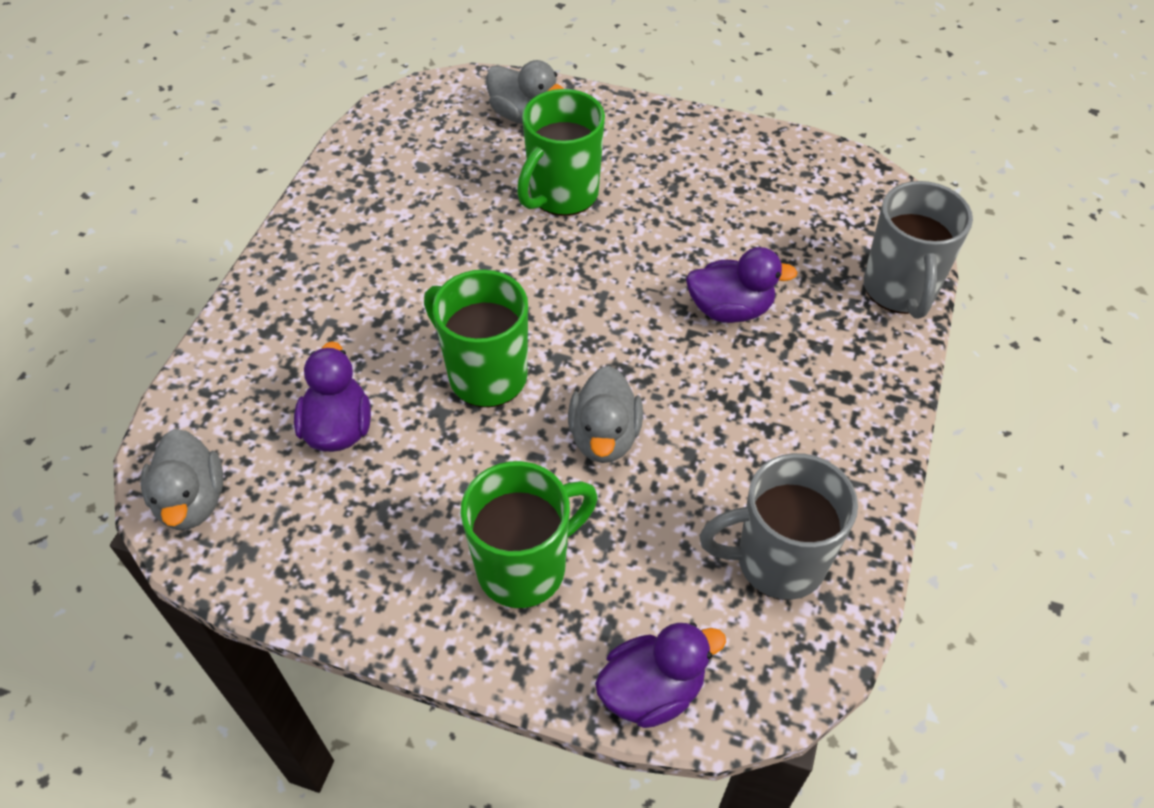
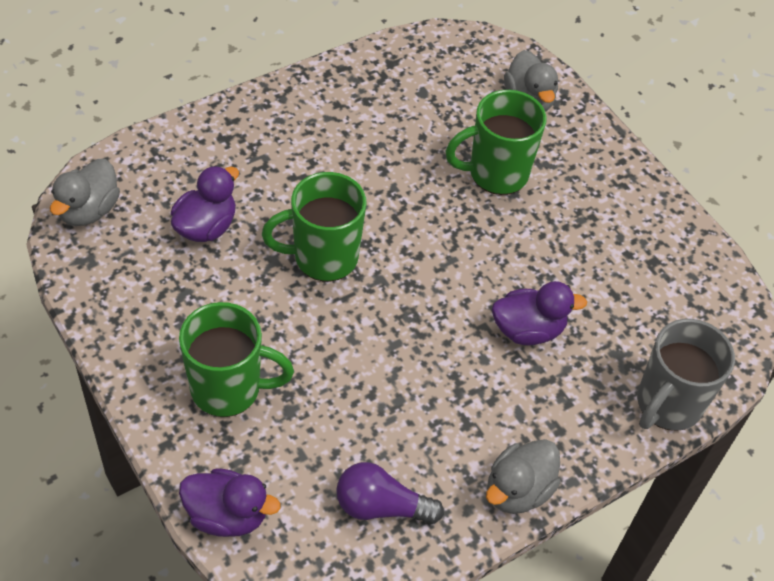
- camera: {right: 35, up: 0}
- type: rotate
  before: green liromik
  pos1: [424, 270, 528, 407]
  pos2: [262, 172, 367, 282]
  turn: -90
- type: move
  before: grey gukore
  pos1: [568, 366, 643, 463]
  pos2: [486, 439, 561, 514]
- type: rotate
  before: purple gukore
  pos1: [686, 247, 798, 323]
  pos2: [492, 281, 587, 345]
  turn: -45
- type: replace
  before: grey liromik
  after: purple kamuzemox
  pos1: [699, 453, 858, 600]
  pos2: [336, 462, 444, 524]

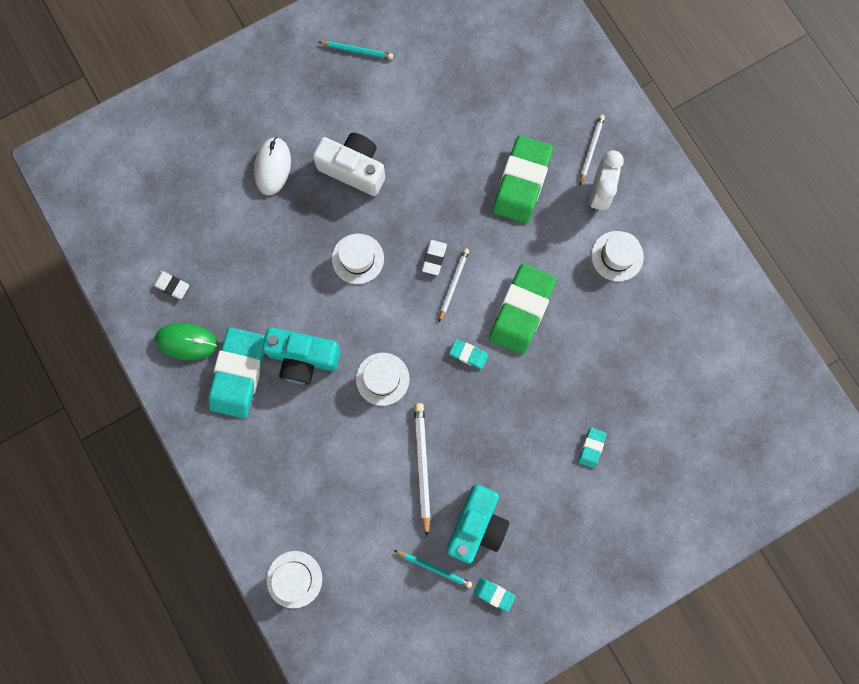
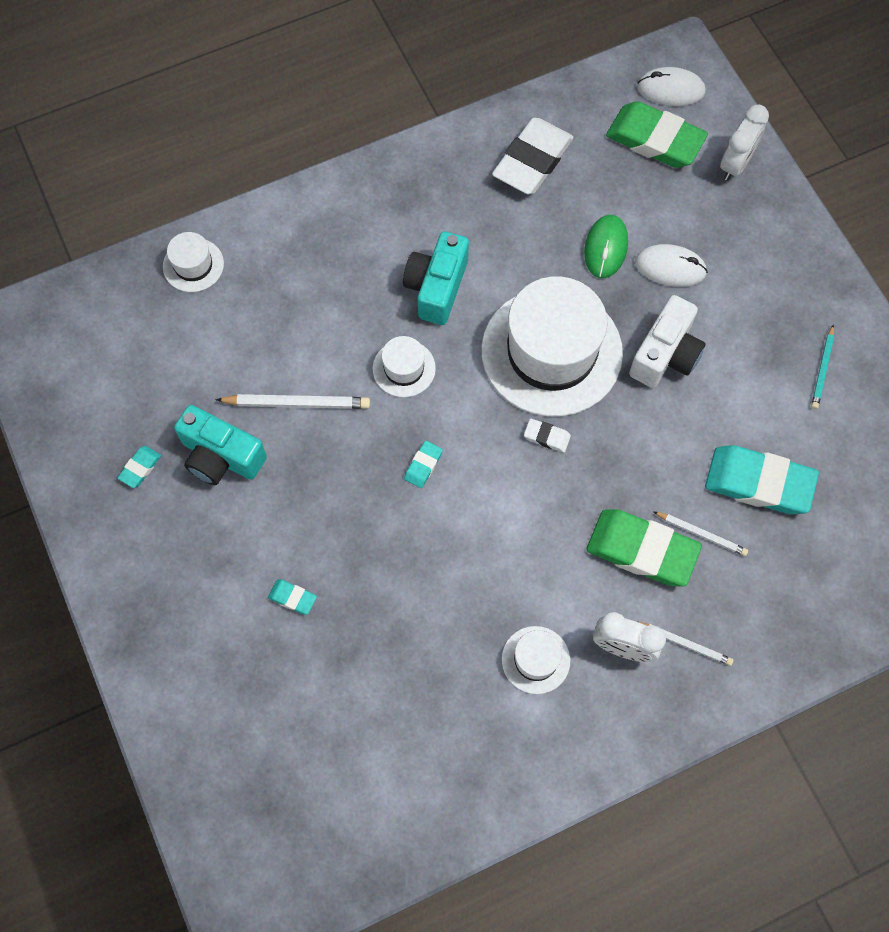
- camera: {right: 95, up: -10}
- type: resize
  before: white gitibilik
  pos1: [152, 271, 189, 299]
  pos2: [492, 118, 573, 194]
  scale: 2.28
- type: move
  before: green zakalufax
  pos1: [155, 323, 217, 360]
  pos2: [584, 215, 628, 278]
- type: move
  before: turquoise gitibilik
  pos1: [208, 327, 265, 418]
  pos2: [705, 445, 819, 514]
- type: resize
  before: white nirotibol
  pos1: [332, 234, 384, 284]
  pos2: [481, 276, 623, 417]
  scale: 2.25
- type: delete
  before: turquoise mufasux
  pos1: [394, 550, 472, 588]
- type: move
  before: white mufasux
  pos1: [439, 248, 469, 322]
  pos2: [653, 511, 748, 556]
- type: move
  before: green gitibilik
  pos1: [489, 264, 556, 354]
  pos2: [606, 101, 708, 168]
- type: insert
  after: white zakalufax
  pos2: [637, 67, 706, 106]
- type: insert
  after: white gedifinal
  pos2: [720, 105, 769, 180]

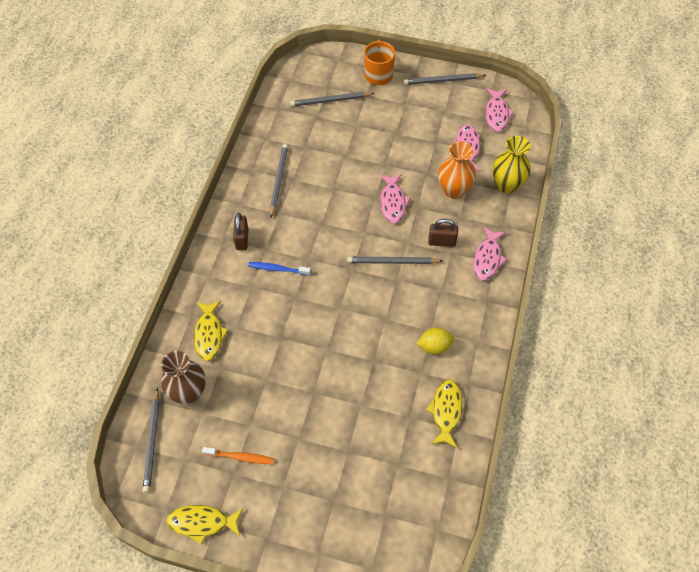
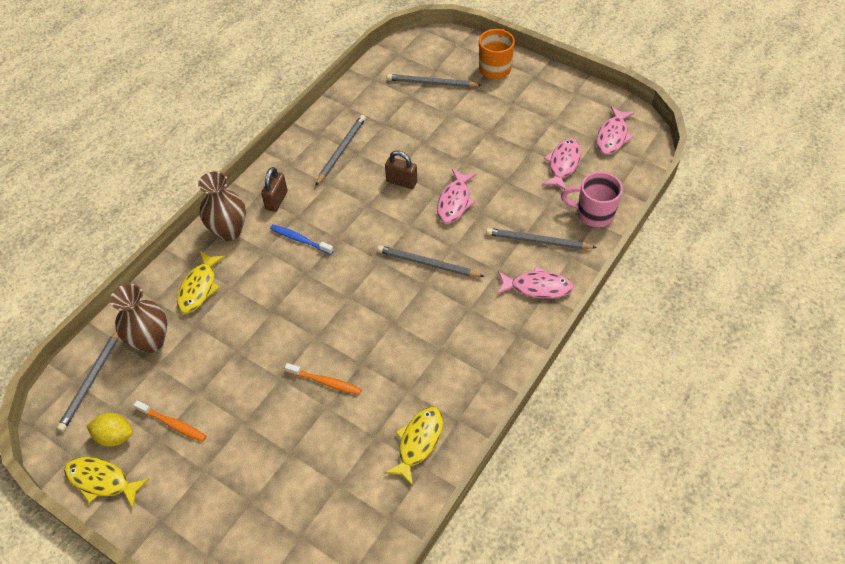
- camera: {right: 20, up: -5}
- type: move
  before: grey mufasux
  pos1: [404, 73, 486, 85]
  pos2: [486, 228, 597, 249]
- type: move
  before: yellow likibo
  pos1: [416, 328, 454, 354]
  pos2: [87, 413, 133, 447]
- type: move
  before: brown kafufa
  pos1: [428, 219, 458, 247]
  pos2: [385, 151, 417, 189]
- type: delete
  before: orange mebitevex
  pos1: [438, 141, 476, 199]
- type: rotate
  before: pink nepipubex
  pos1: [473, 227, 507, 280]
  pos2: [497, 266, 574, 299]
  turn: -120
- type: replace
  before: yellow mebitevex
  after: pink liromik
  pos1: [493, 136, 531, 193]
  pos2: [561, 172, 623, 227]
- type: insert
  after: brown mebitevex
  pos2: [198, 171, 246, 241]
- type: insert
  after: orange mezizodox
  pos2: [285, 363, 362, 395]

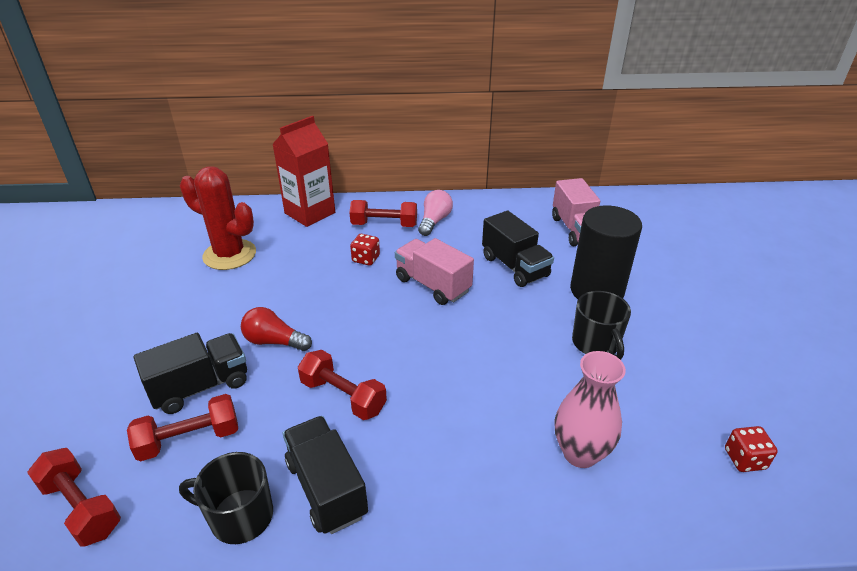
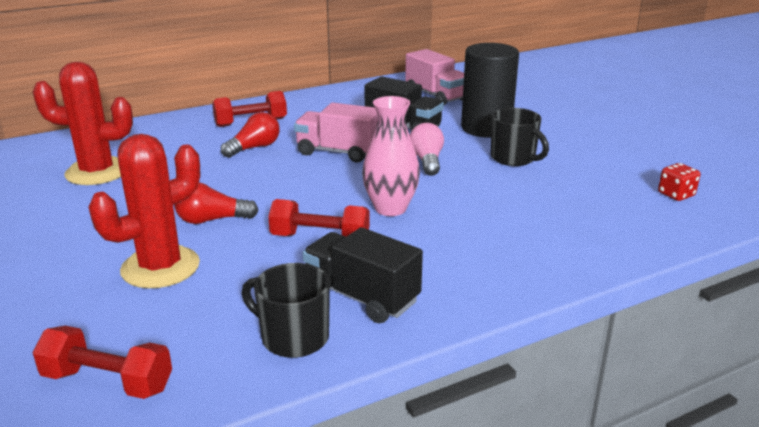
- camera: {right: -25, up: -10}
- type: delete
  before: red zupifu
  pos1: [127, 394, 238, 461]
- type: replace
  before: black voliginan
  after: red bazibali
  pos1: [134, 333, 247, 414]
  pos2: [89, 134, 201, 288]
- type: rotate
  before: black liromik
  pos1: [179, 452, 273, 544]
  pos2: [241, 263, 330, 358]
  turn: 45
- type: delete
  before: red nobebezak
  pos1: [272, 116, 335, 227]
- type: replace
  before: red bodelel
  after: red kamuzemox
  pos1: [350, 234, 380, 266]
  pos2: [221, 112, 280, 158]
- type: move
  before: pink kamuzemox
  pos1: [418, 190, 453, 236]
  pos2: [410, 123, 444, 176]
- type: move
  before: pink mebitevex
  pos1: [555, 351, 626, 468]
  pos2: [362, 96, 420, 216]

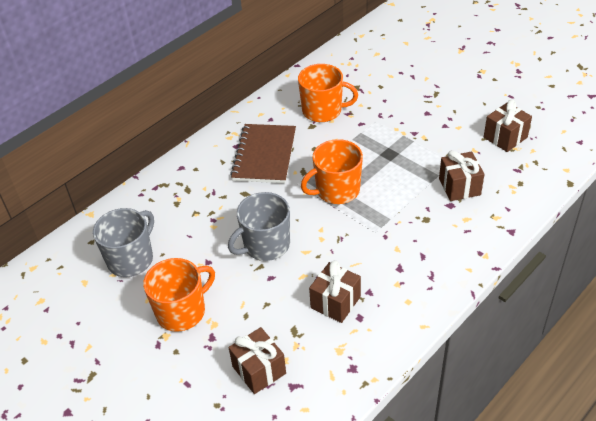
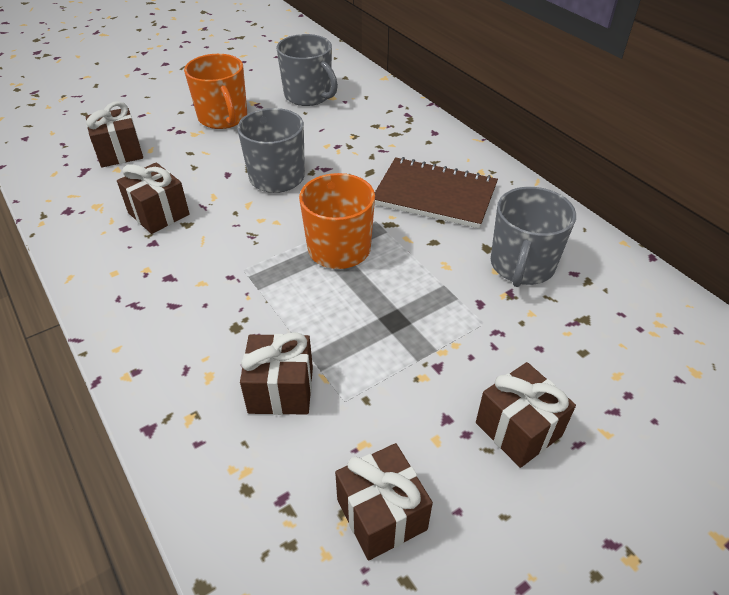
- camera: {right: 100, up: 0}
- type: recolor
  before: orange liromik
  after: grey liromik
  pos1: [298, 64, 358, 122]
  pos2: [491, 187, 576, 287]
- type: insert
  after: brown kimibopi
  pos2: [476, 362, 576, 468]

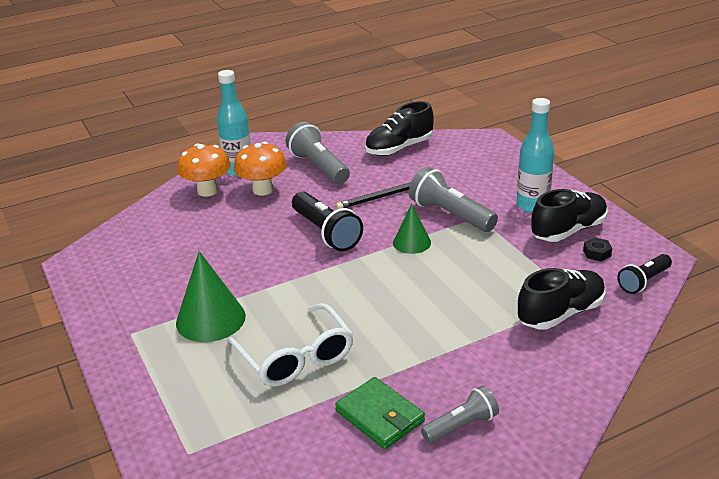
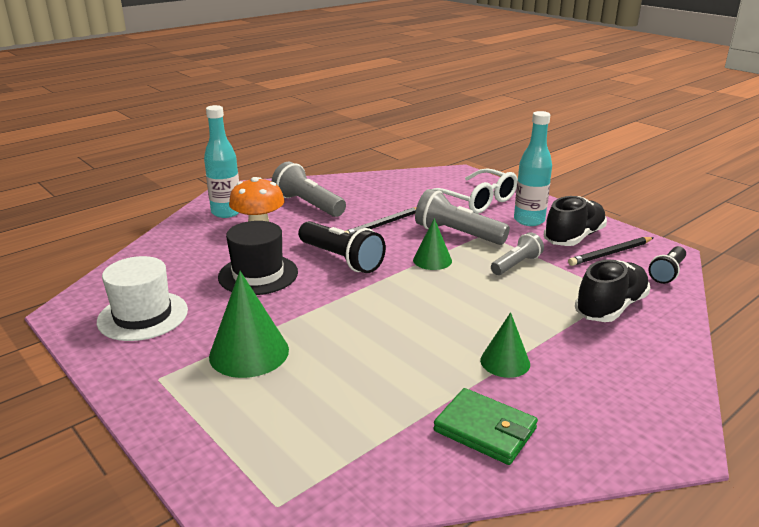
- camera: {right: -15, up: -5}
- type: delete
  before: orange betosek
  pos1: [177, 143, 231, 197]
- type: move
  before: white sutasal
  pos1: [227, 303, 353, 387]
  pos2: [432, 168, 517, 214]
- type: delete
  before: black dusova
  pos1: [365, 101, 434, 156]
- type: move
  before: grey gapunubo
  pos1: [421, 386, 499, 443]
  pos2: [491, 232, 544, 275]
- type: replace
  before: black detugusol
  after: black mufasux
  pos1: [583, 237, 612, 261]
  pos2: [568, 237, 654, 266]
- type: insert
  after: white nirotibol
  pos2: [97, 256, 188, 341]
- type: insert
  after: black nirotibol
  pos2: [218, 221, 298, 295]
- type: insert
  after: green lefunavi
  pos2: [480, 312, 530, 378]

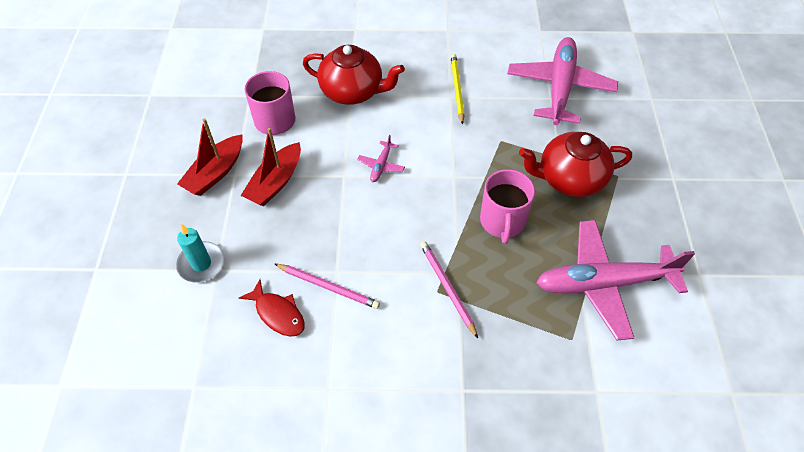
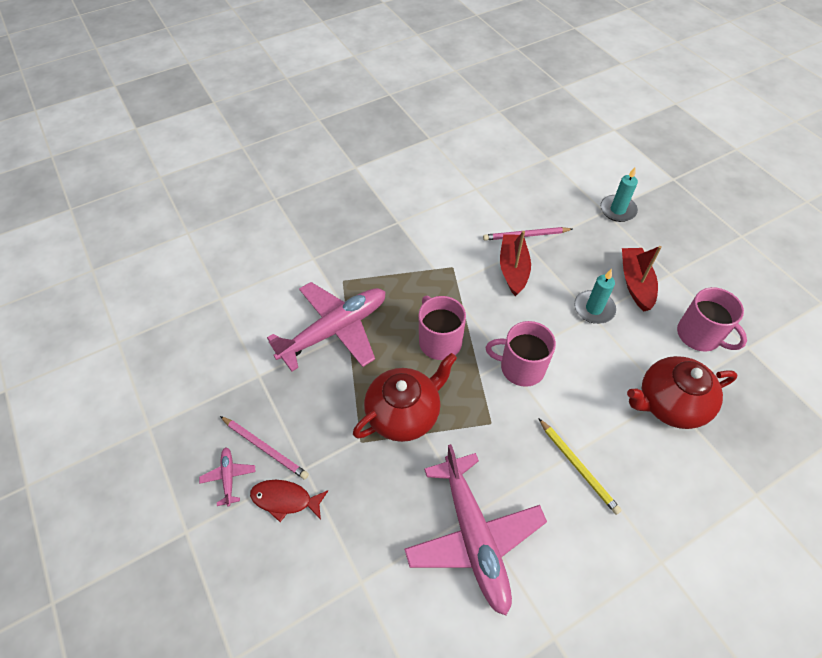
- camera: {right: 150, up: 0}
- type: move
  before: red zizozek
  pos1: [177, 118, 243, 196]
  pos2: [500, 231, 531, 296]
- type: move
  before: red nepipubex
  pos1: [239, 279, 305, 337]
  pos2: [250, 480, 328, 522]
- type: move
  before: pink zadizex
  pos1: [357, 135, 405, 182]
  pos2: [199, 447, 256, 507]
- type: move
  before: pink mufasux
  pos1: [420, 242, 478, 338]
  pos2: [220, 416, 309, 480]
- type: insert
  after: pink liromik
  pos2: [486, 321, 556, 387]
- type: insert
  after: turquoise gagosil
  pos2: [574, 269, 616, 324]

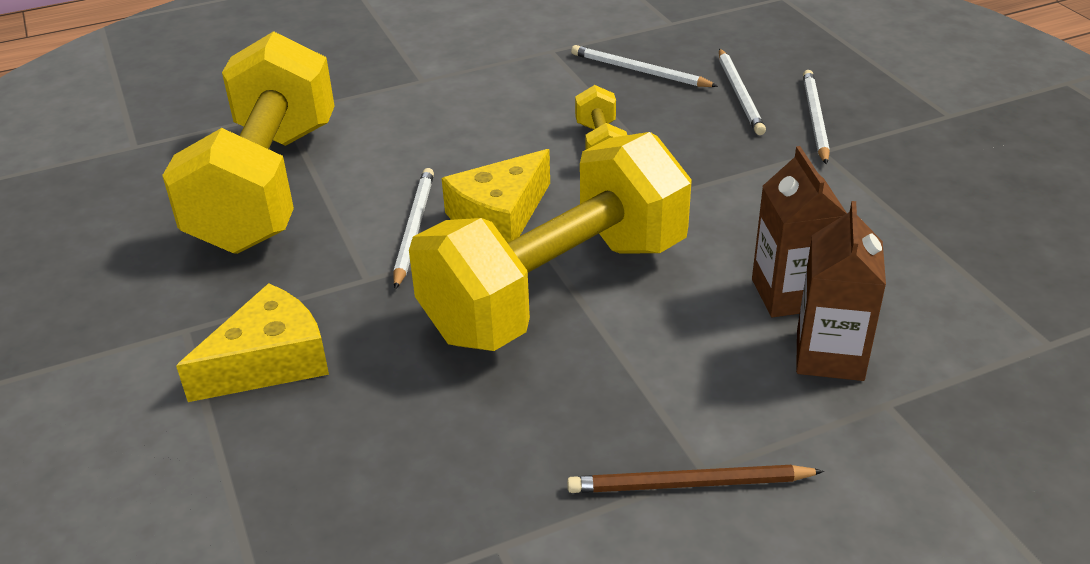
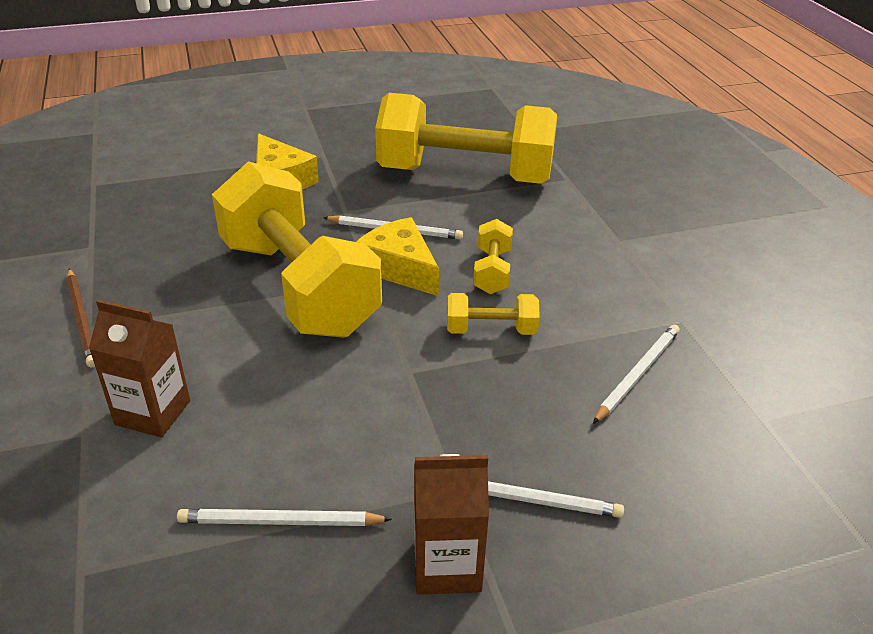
- camera: {right: 95, up: 0}
- type: rotate
  before: brown mufasux
  pos1: [567, 465, 824, 493]
  pos2: [66, 269, 95, 367]
  turn: 150
- type: move
  before: white mufasux
  pos1: [719, 48, 766, 135]
  pos2: [177, 509, 392, 526]
- type: move
  before: brown nobebezak
  pos1: [752, 146, 847, 317]
  pos2: [414, 454, 489, 595]
- type: insert
  after: yellow zupifu
  pos2: [473, 219, 513, 294]

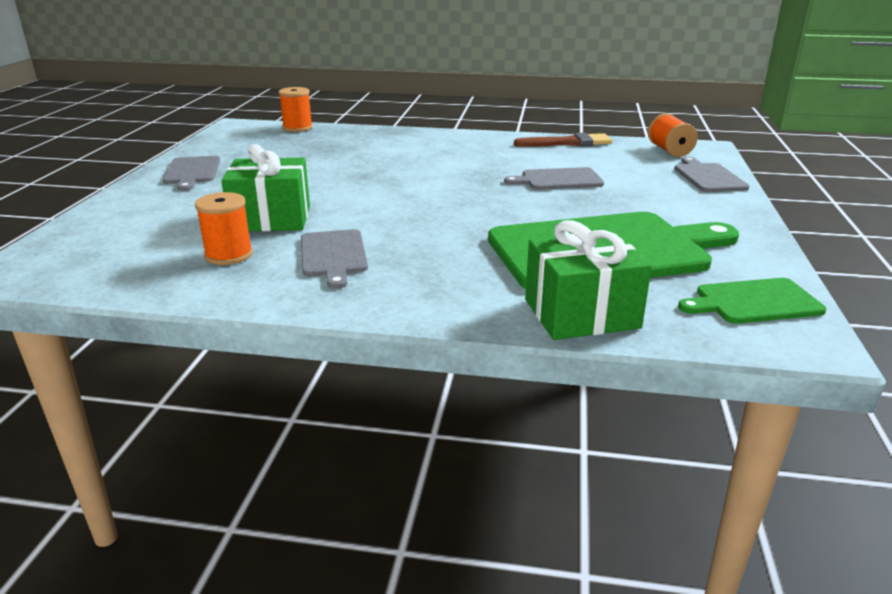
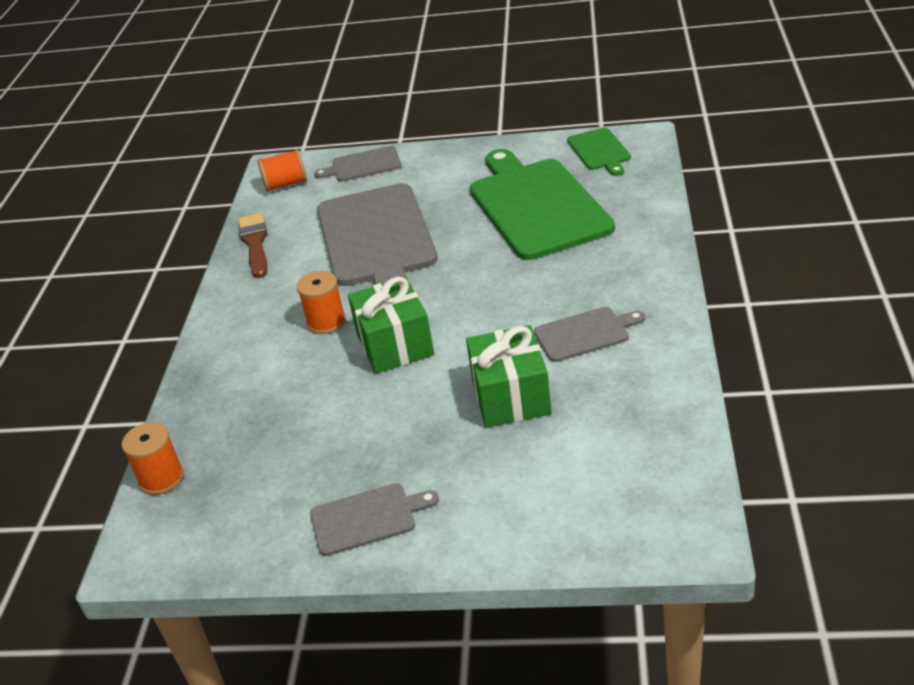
- camera: {right: -90, up: 10}
- type: move
  before: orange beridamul
  pos1: [195, 192, 253, 265]
  pos2: [297, 271, 346, 334]
- type: resize
  before: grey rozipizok
  pos1: [504, 167, 604, 190]
  pos2: [317, 183, 438, 286]
  scale: 2.1
- type: move
  before: green kimibopi
  pos1: [525, 220, 652, 340]
  pos2: [348, 277, 434, 374]

